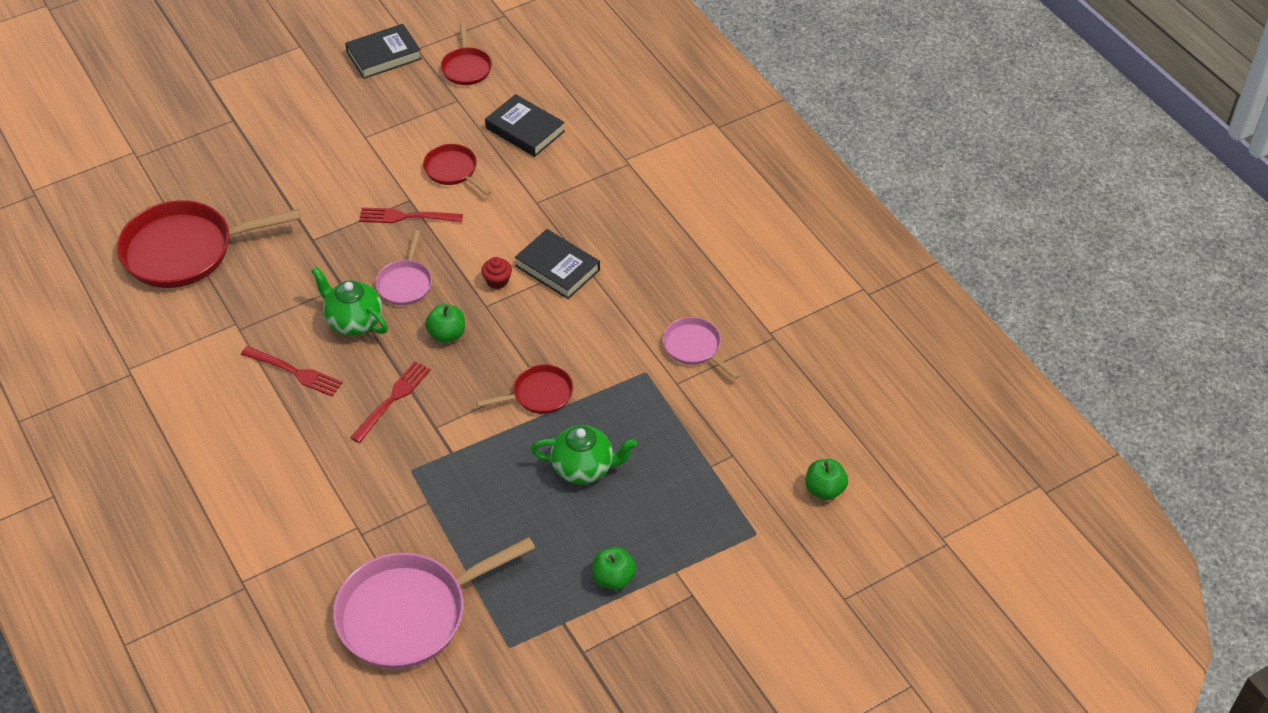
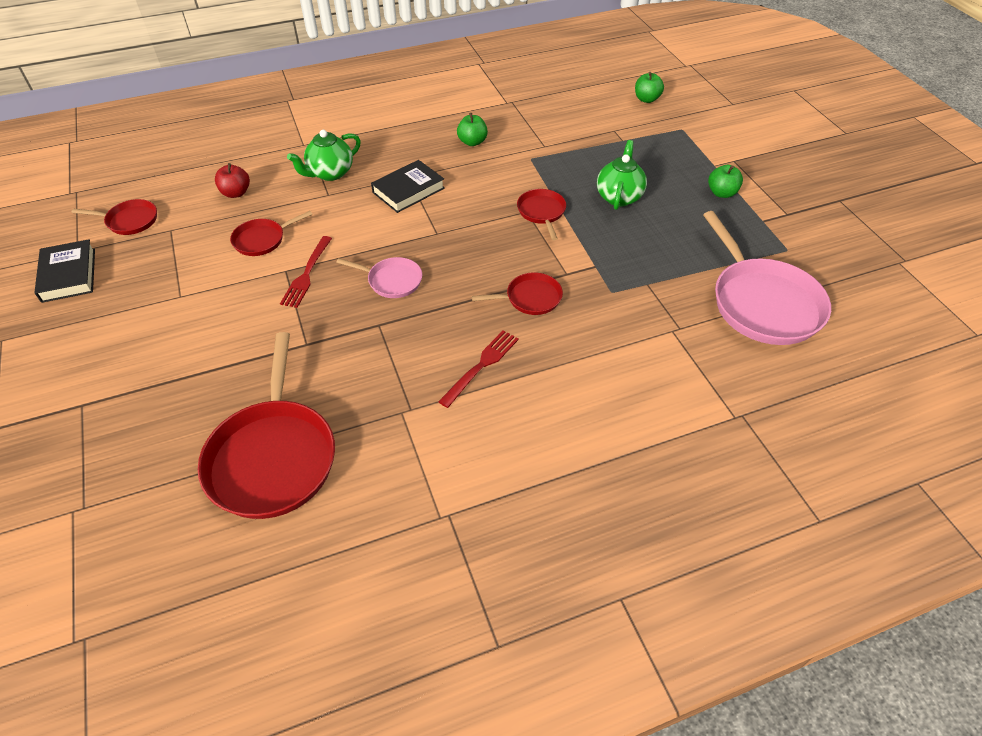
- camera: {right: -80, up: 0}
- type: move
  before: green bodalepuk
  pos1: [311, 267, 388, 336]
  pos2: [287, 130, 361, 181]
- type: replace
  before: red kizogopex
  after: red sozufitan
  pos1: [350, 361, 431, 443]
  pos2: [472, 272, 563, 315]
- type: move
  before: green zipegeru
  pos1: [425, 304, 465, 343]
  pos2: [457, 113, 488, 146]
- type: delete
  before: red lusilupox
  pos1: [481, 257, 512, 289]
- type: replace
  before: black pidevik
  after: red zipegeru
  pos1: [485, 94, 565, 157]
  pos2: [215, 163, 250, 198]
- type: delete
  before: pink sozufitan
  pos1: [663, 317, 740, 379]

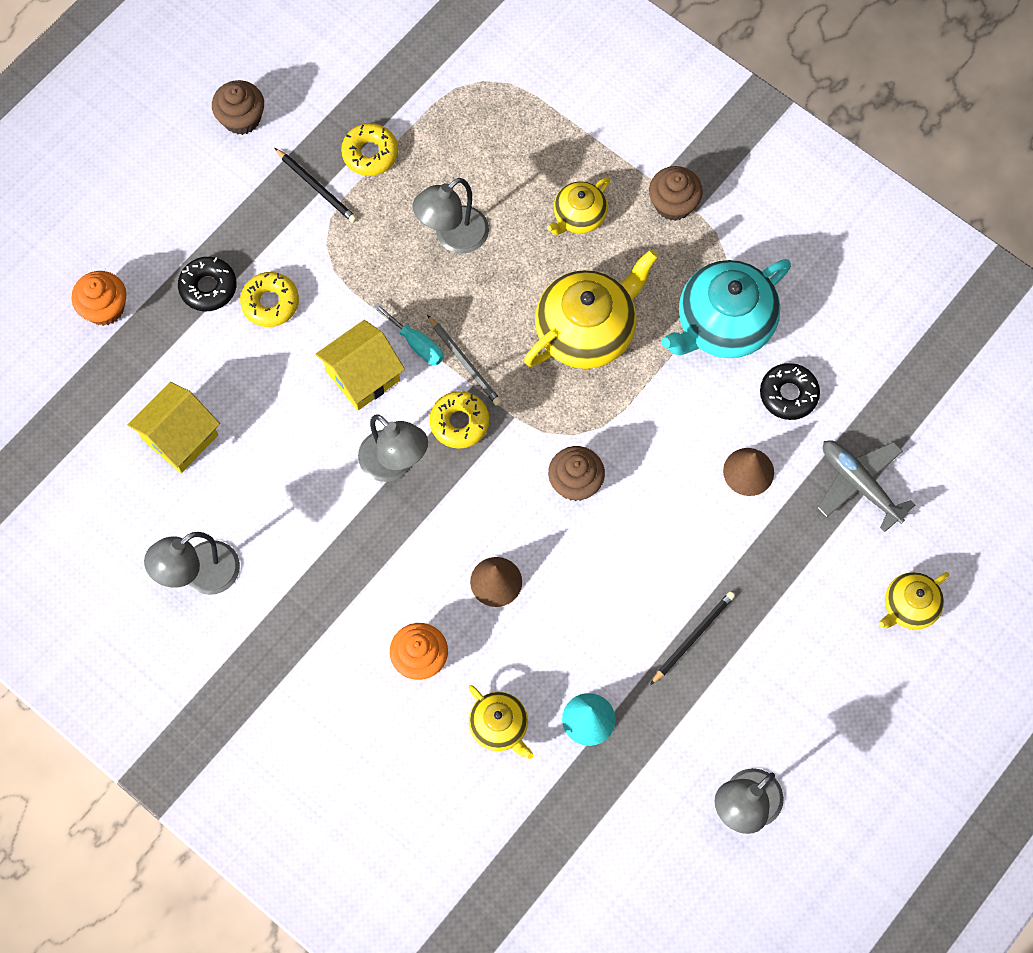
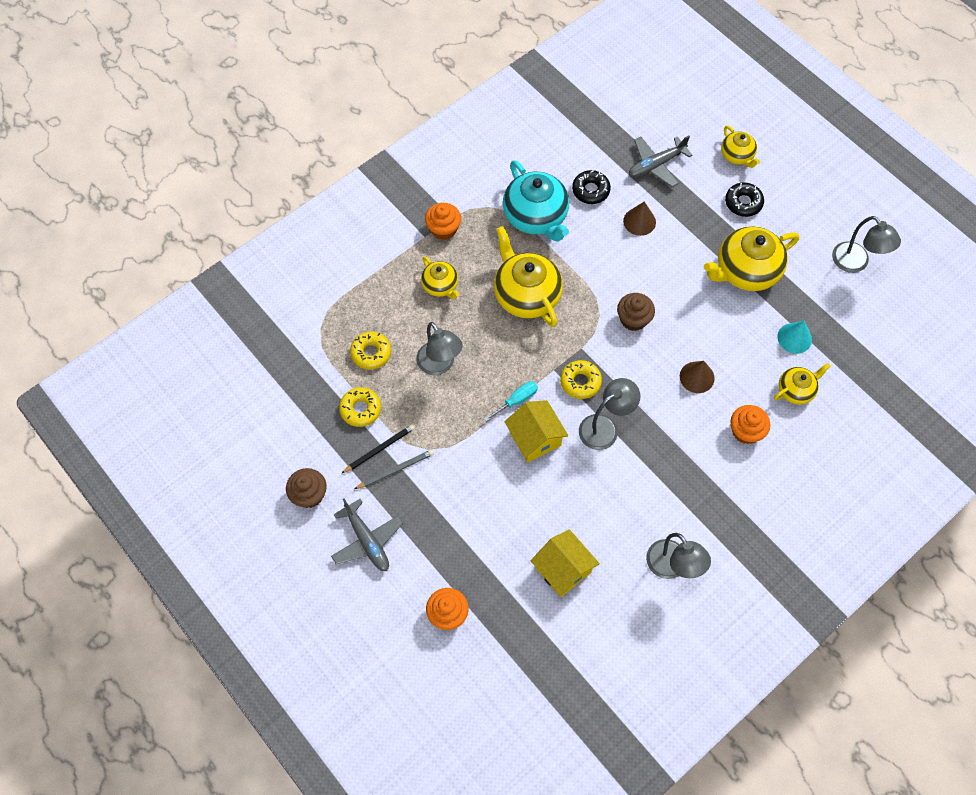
- camera: {right: -80, up: -5}
- type: move
  before: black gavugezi
  pos1: [178, 257, 237, 311]
  pos2: [725, 182, 764, 217]
- type: move
  before: yellow gavugezi
  pos1: [240, 272, 299, 327]
  pos2: [350, 331, 391, 370]
- type: move
  before: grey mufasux
  pos1: [427, 315, 502, 406]
  pos2: [354, 449, 434, 489]
- type: recolor
  before: brown lusilupox
  after: orange lusilupox
  pos1: [649, 166, 703, 221]
  pos2: [425, 203, 461, 240]
- type: replace
  before: black mufasux
  after: yellow bodalepuk
  pos1: [650, 591, 735, 685]
  pos2: [704, 227, 799, 291]
- type: insert
  after: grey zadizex
  pos2: [331, 499, 403, 571]

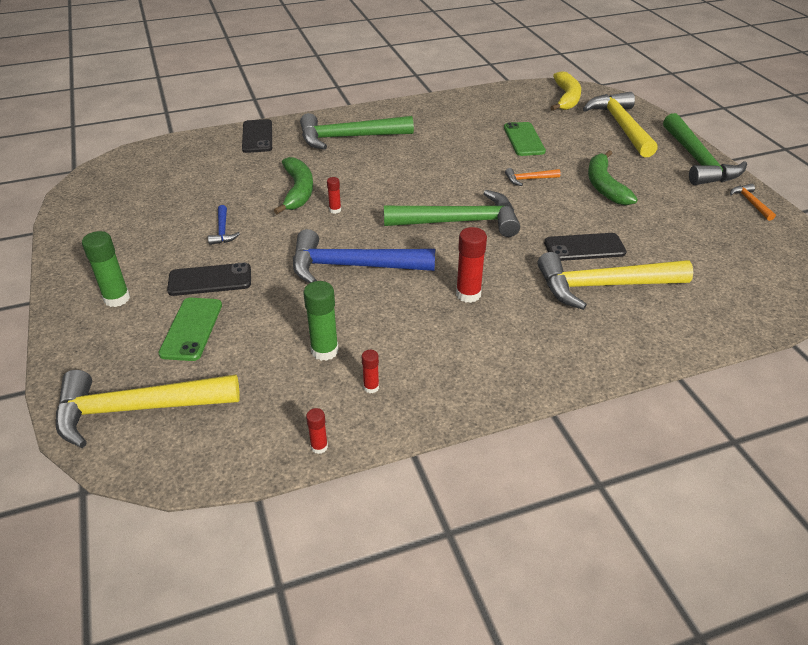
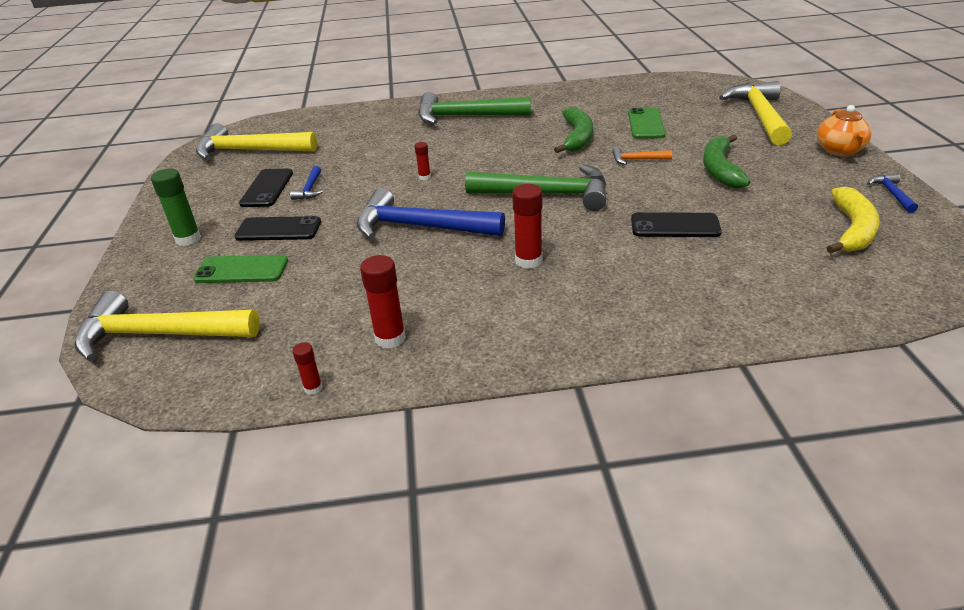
- camera: {right: 15, up: -5}
- type: rotate
  before: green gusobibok
  pos1: [158, 298, 222, 361]
  pos2: [193, 255, 288, 283]
  turn: 75
- type: move
  before: black gusobibok
  pos1: [242, 119, 272, 153]
  pos2: [239, 169, 293, 207]
- type: move
  before: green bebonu
  pos1: [274, 157, 313, 214]
  pos2: [554, 107, 593, 153]
- type: delete
  before: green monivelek
  pos1: [303, 281, 339, 361]
- type: resize
  before: red monivelek
  pos1: [362, 350, 379, 393]
  pos2: [360, 255, 406, 349]
  scale: 1.83
- type: move
  before: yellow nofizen
  pos1: [538, 252, 693, 310]
  pos2: [196, 123, 317, 160]
- type: move
  before: yellow bebonu
  pos1: [550, 71, 581, 111]
  pos2: [827, 187, 880, 254]
- type: replace
  before: green nofizen
  after: orange bodalepuk
  pos1: [663, 113, 747, 185]
  pos2: [817, 105, 872, 156]
- type: recolor
  before: orange nofizen
  after: blue nofizen
  pos1: [730, 184, 776, 221]
  pos2: [867, 173, 918, 213]

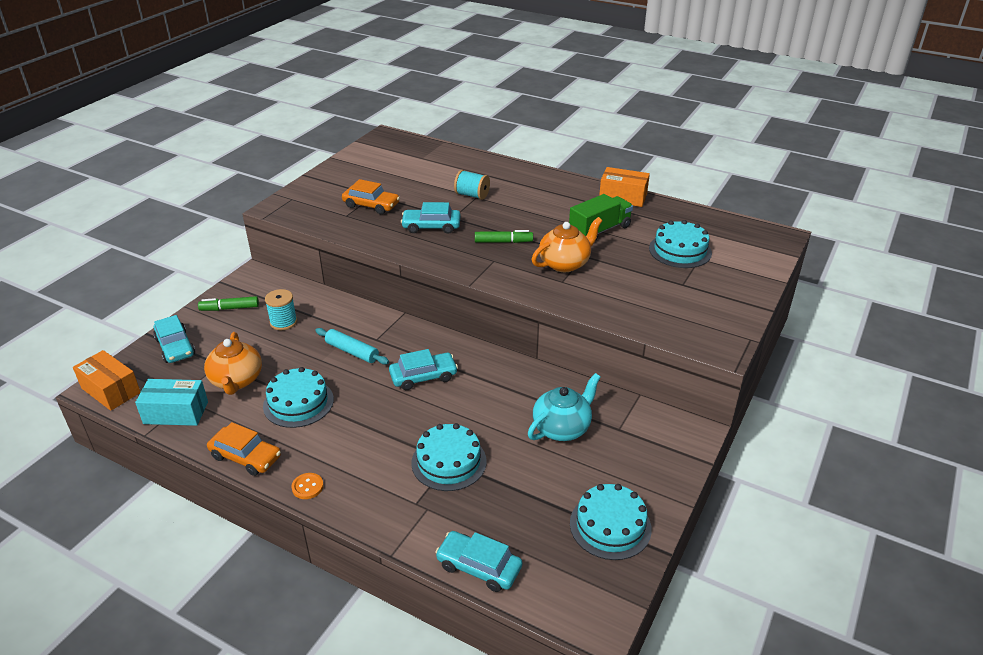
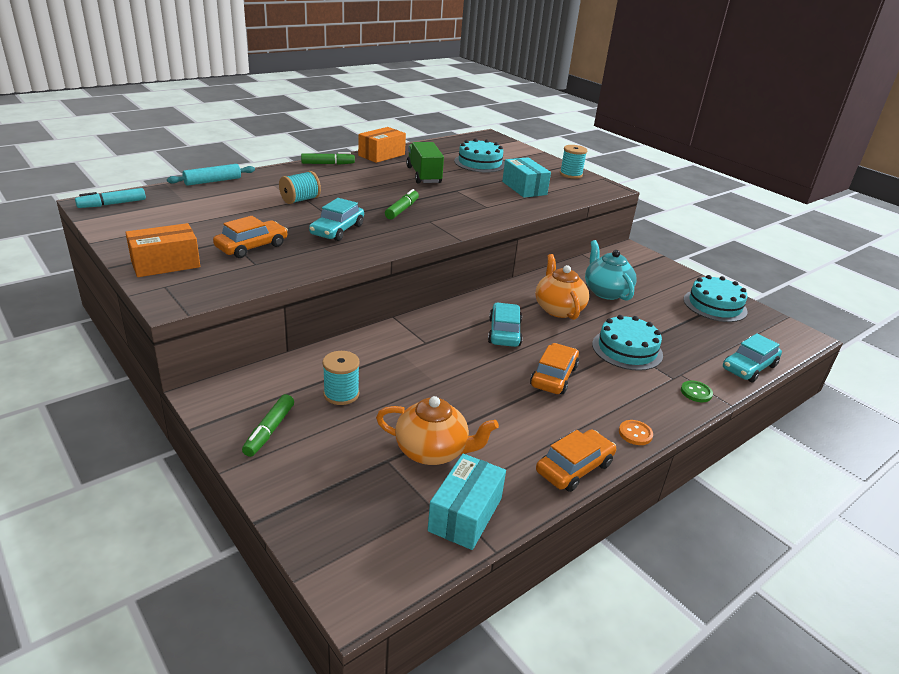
- camera: {right: -70, up: -5}
- type: move
  before: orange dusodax
  pos1: [73, 350, 141, 411]
  pos2: [125, 223, 200, 277]
- type: delete
  before: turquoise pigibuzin
  pos1: [153, 315, 195, 363]
- type: delete
  before: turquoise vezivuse
  pos1: [263, 367, 334, 428]
- type: move
  before: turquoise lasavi
  pos1: [315, 328, 389, 364]
  pos2: [167, 164, 255, 186]
- type: move
  before: orange bodalepuk
  pos1: [532, 217, 602, 272]
  pos2: [536, 254, 589, 320]
- type: insert
  after: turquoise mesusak
  pos2: [75, 188, 146, 208]
- type: insert
  after: green mesusak
  pos2: [301, 152, 355, 165]
- type: insert
  after: turquoise dusodax
  pos2: [502, 157, 551, 198]
- type: insert
  after: orange pigibuzin
  pos2: [530, 343, 579, 394]
- type: insert
  after: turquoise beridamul
  pos2: [560, 145, 587, 179]
- type: insert
  after: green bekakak
  pos2: [681, 381, 713, 402]

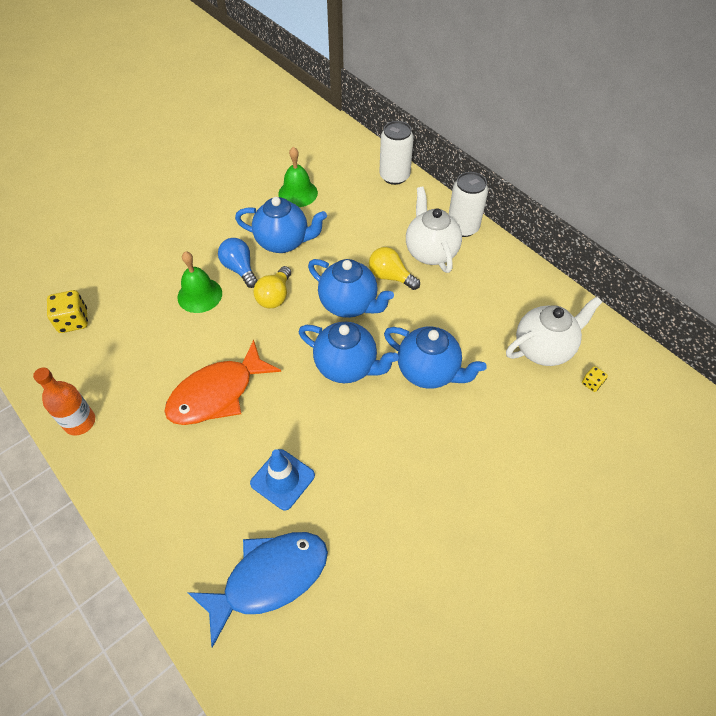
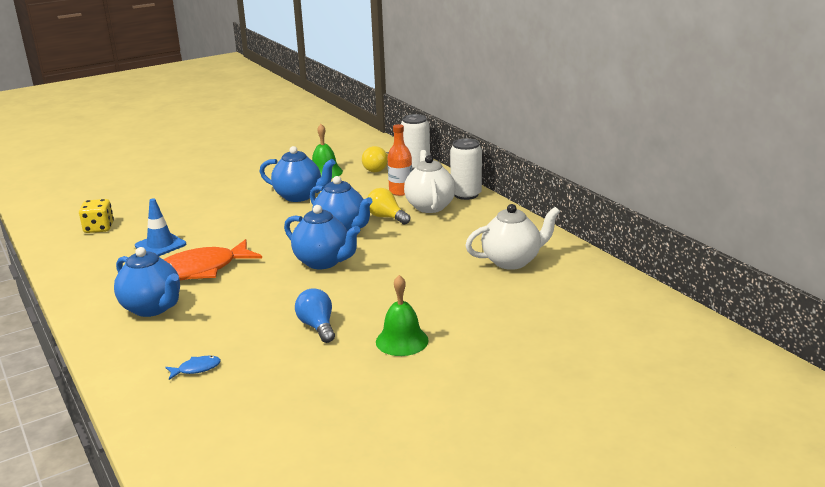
- camera: {right: 10, up: -30}
- type: move
  before: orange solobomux
  pos1: [33, 367, 95, 435]
  pos2: [387, 124, 412, 196]
- type: move
  before: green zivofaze
  pos1: [177, 251, 222, 313]
  pos2: [376, 275, 429, 356]
- type: resize
  before: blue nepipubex
  pos1: [187, 532, 328, 648]
  pos2: [165, 356, 221, 380]
  scale: 0.41
- type: move
  before: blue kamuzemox
  pos1: [218, 238, 258, 288]
  pos2: [295, 288, 335, 343]
- type: move
  before: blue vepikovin
  pos1: [250, 449, 315, 511]
  pos2: [135, 198, 186, 256]
- type: move
  before: yellow kamuzemox
  pos1: [253, 266, 291, 308]
  pos2: [362, 146, 389, 172]
- type: move
  before: blue bodalepuk
  pos1: [384, 327, 487, 389]
  pos2: [114, 247, 180, 317]
- type: delete
  before: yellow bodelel
  pos1: [582, 366, 608, 392]

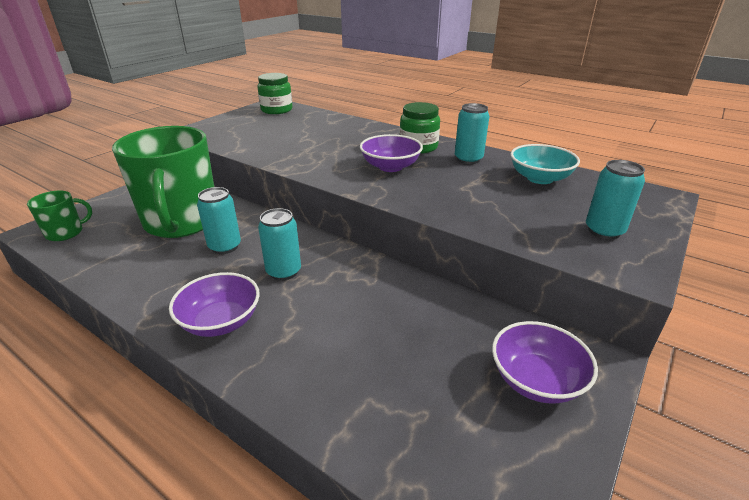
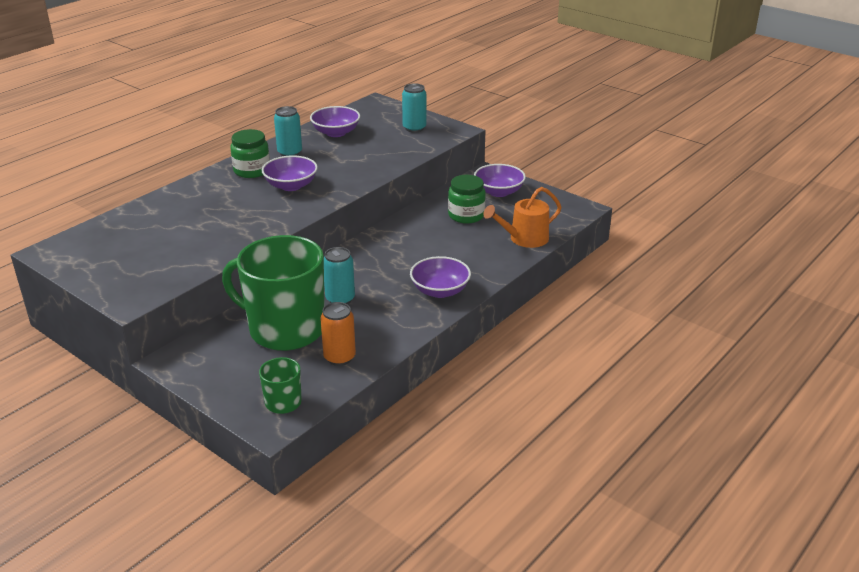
- camera: {right: -85, up: 0}
- type: rotate
  before: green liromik
  pos1: [112, 126, 214, 238]
  pos2: [222, 235, 325, 351]
  turn: -150
- type: move
  before: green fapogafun
  pos1: [257, 73, 293, 114]
  pos2: [448, 175, 486, 224]
- type: delete
  before: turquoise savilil
  pos1: [258, 208, 301, 281]
- type: recolor
  before: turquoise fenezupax
  after: purple fenezupax
  pos1: [511, 144, 580, 184]
  pos2: [310, 106, 360, 137]
- type: insert
  after: orange savilil
  pos2: [320, 302, 356, 366]
- type: insert
  after: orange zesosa
  pos2: [483, 187, 562, 248]

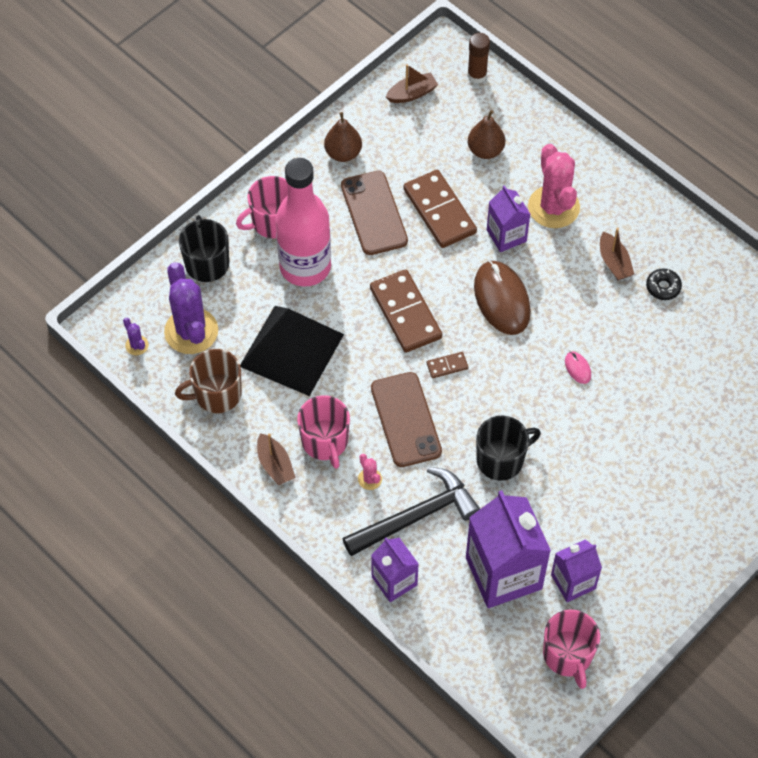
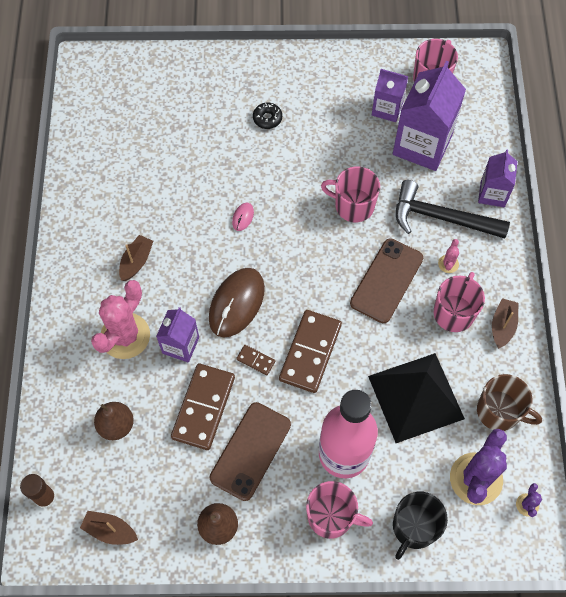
- camera: {right: -135, up: 5}
- type: move
  before: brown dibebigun
  pos1: [427, 352, 468, 378]
  pos2: [236, 345, 275, 375]
- type: recolor
  before: black liromik
  after: pink liromik
  pos1: [476, 415, 541, 481]
  pos2: [321, 166, 380, 222]
- type: move
  before: black gavugezi
  pos1: [646, 268, 682, 300]
  pos2: [253, 103, 282, 129]

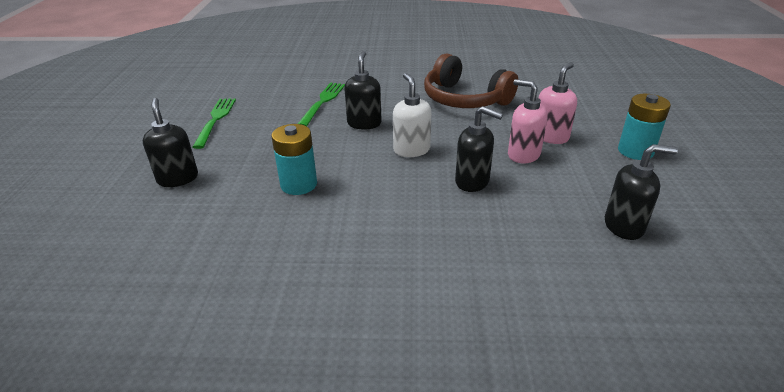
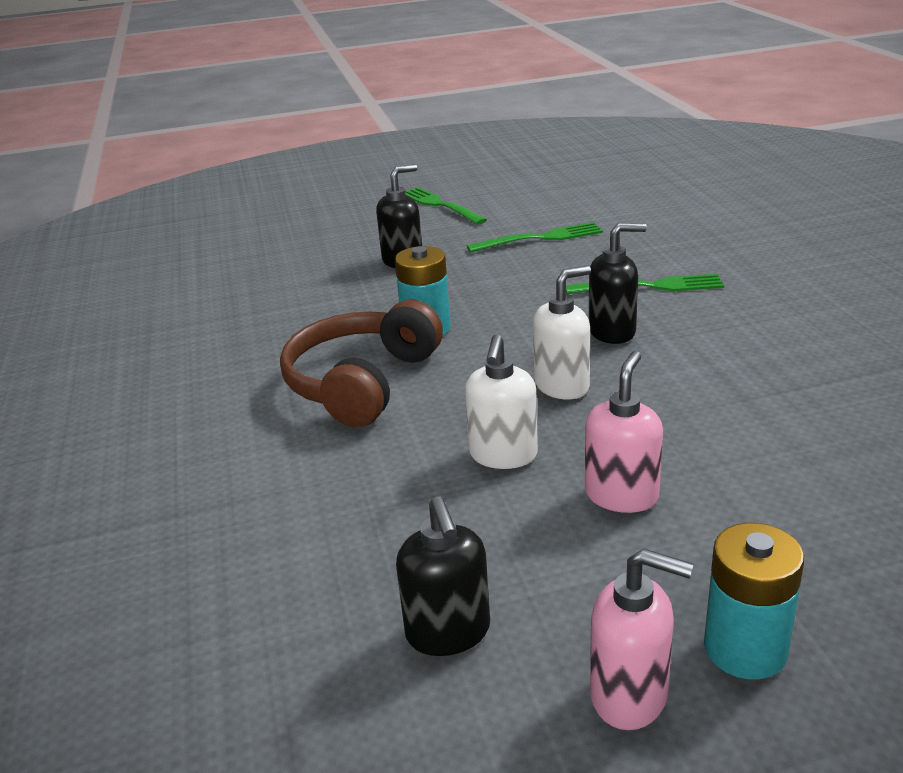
- camera: {right: 75, up: -5}
- type: move
  before: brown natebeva
  pos1: [424, 53, 518, 108]
  pos2: [280, 300, 443, 427]
- type: recolor
  before: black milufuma
  after: white milufuma
  pos1: [455, 106, 503, 192]
  pos2: [465, 335, 538, 469]
- type: move
  before: pink milufuma
  pos1: [539, 62, 577, 144]
  pos2: [590, 549, 693, 730]
- type: insert
  after: green kizogopex
  pos2: [405, 187, 487, 225]

